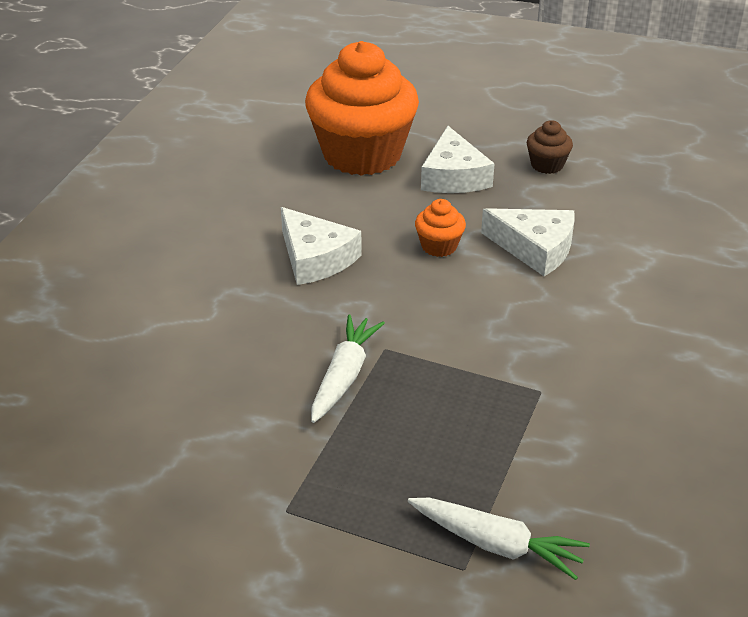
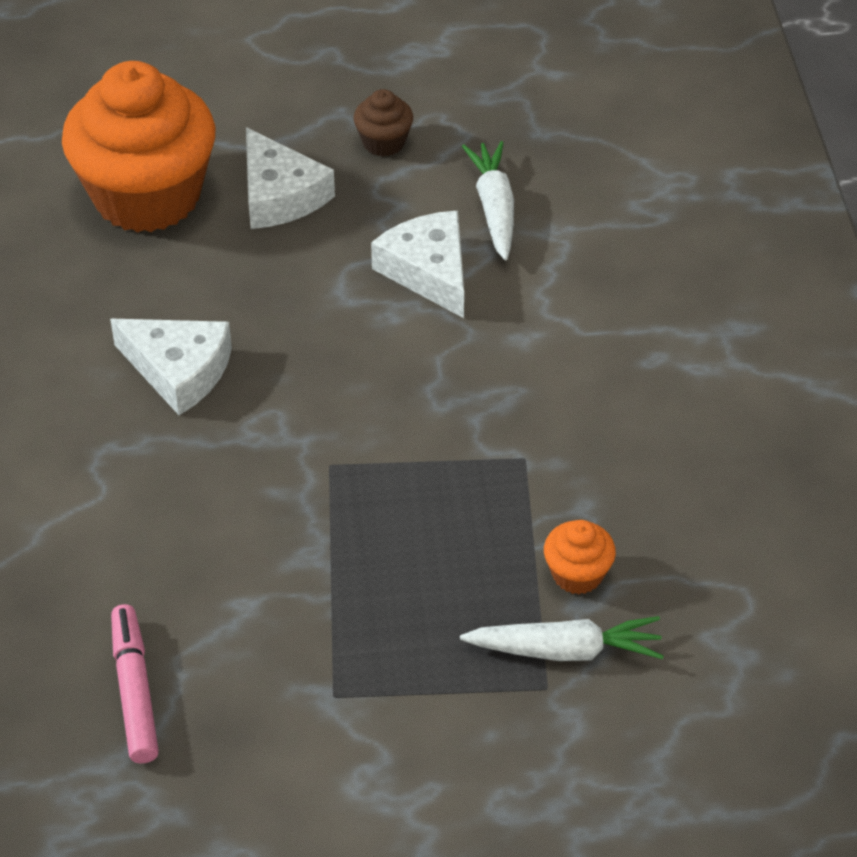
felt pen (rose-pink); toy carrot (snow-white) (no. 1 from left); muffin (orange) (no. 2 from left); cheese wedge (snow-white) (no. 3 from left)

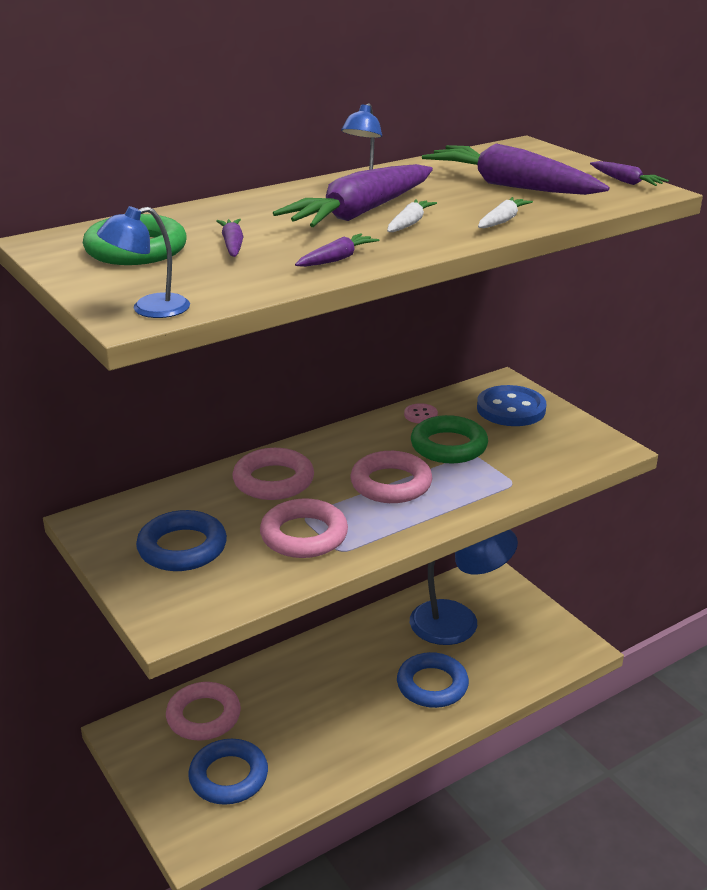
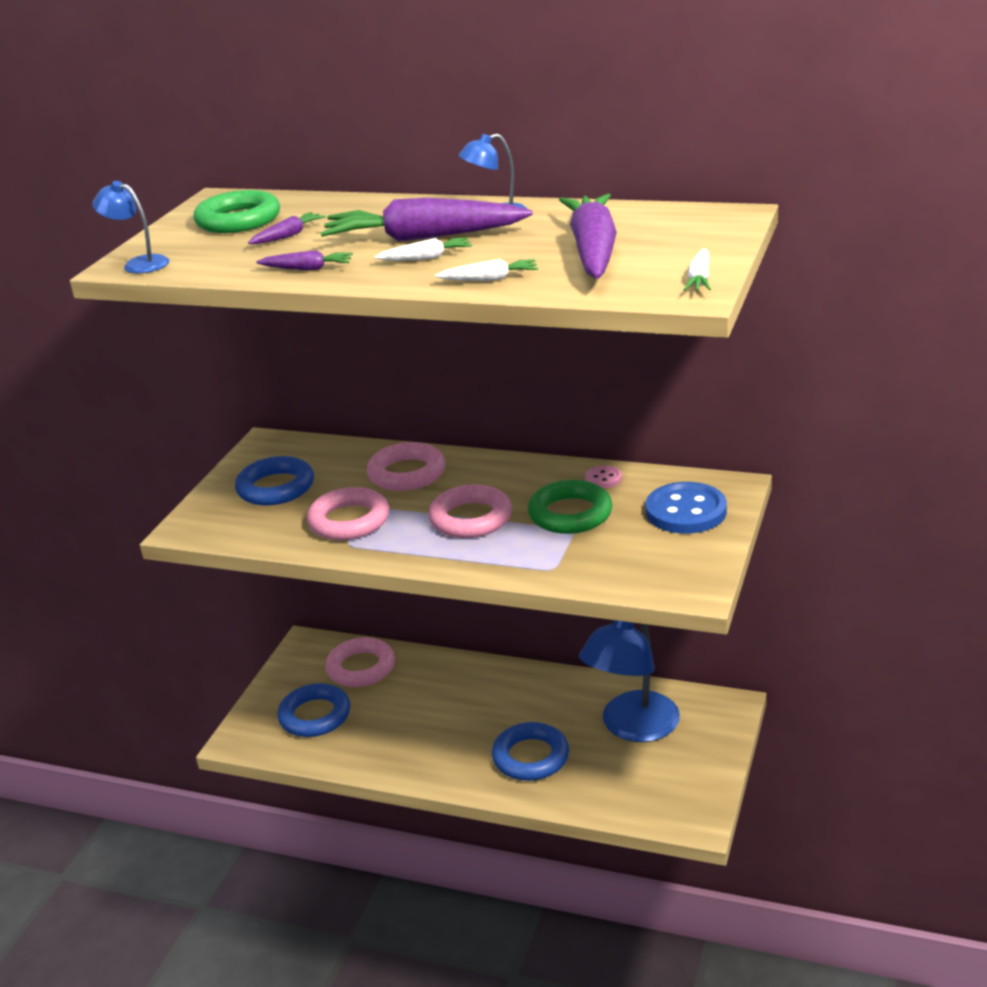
toy carrot (snow-white) (no. 3 from left); reading lamp (blue) (no. 3 from left)

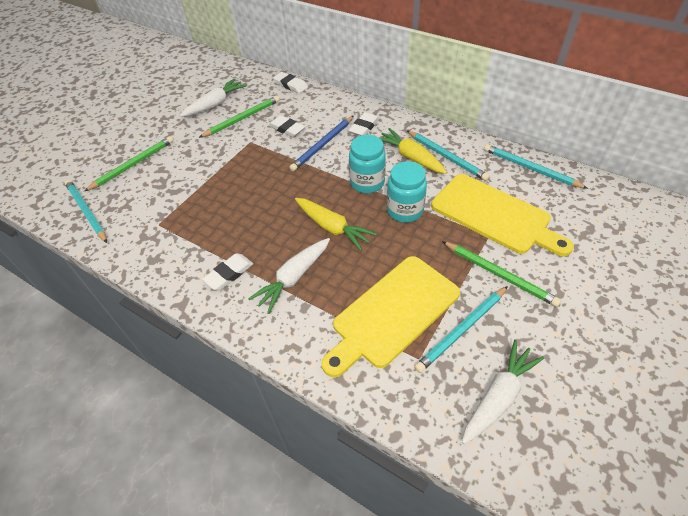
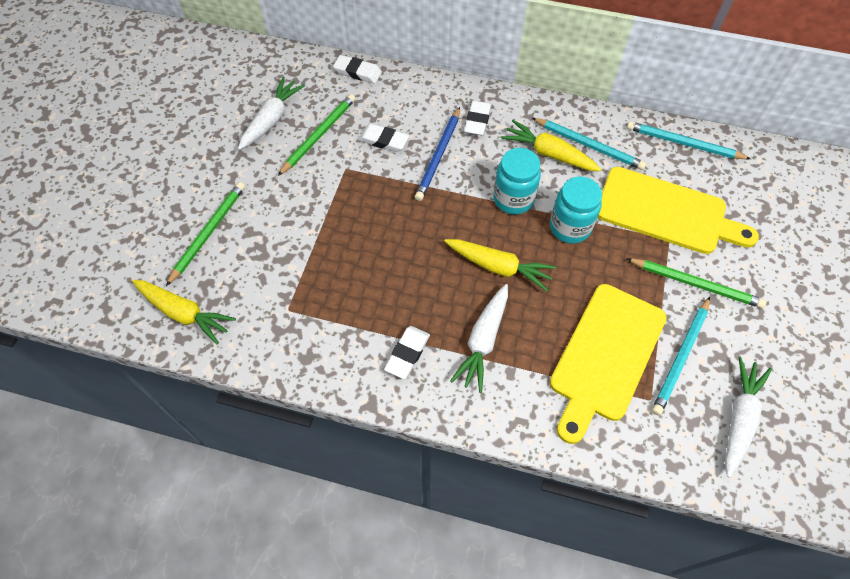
toy carrot (yellow) (no. 1 from left)

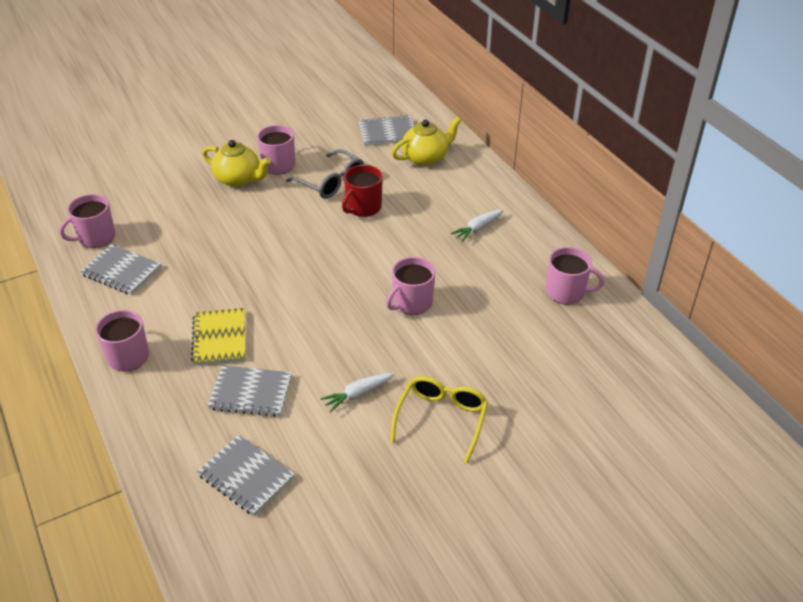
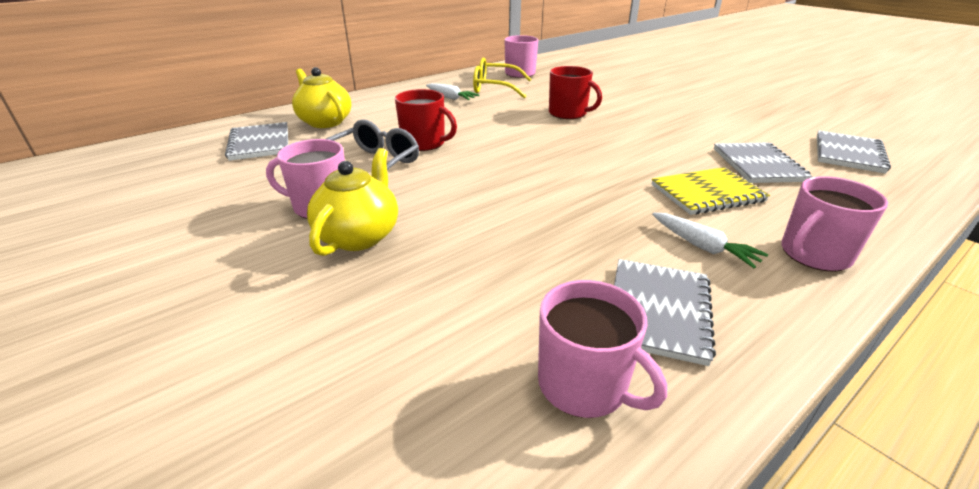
toy carrot (snow-white) (no. 2 from left); glasses (yellow); mug (red) (no. 2 from left)

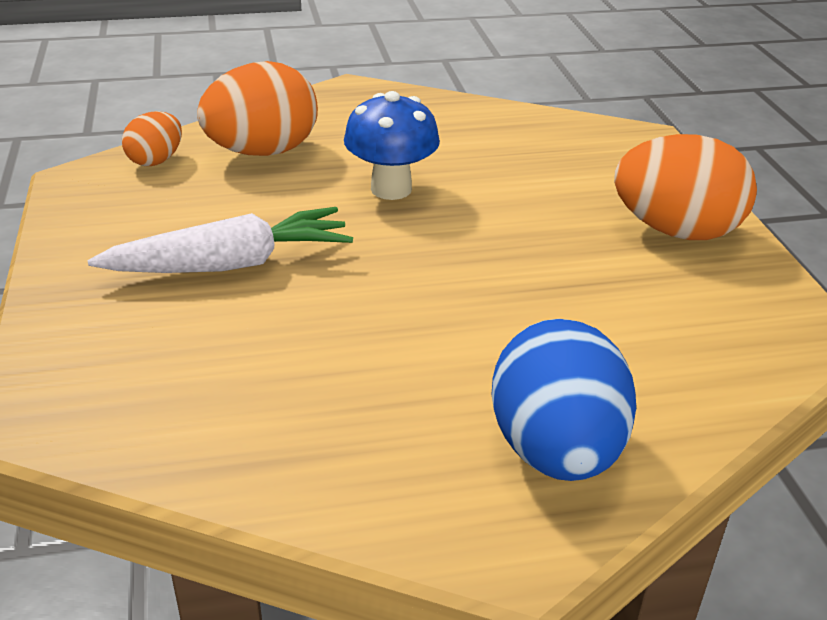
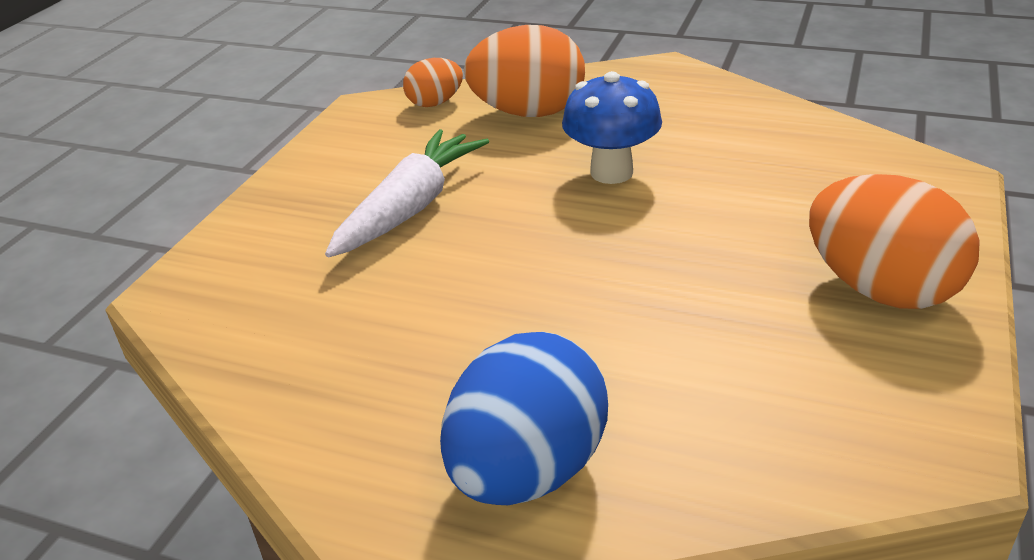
toy carrot (snow-white)

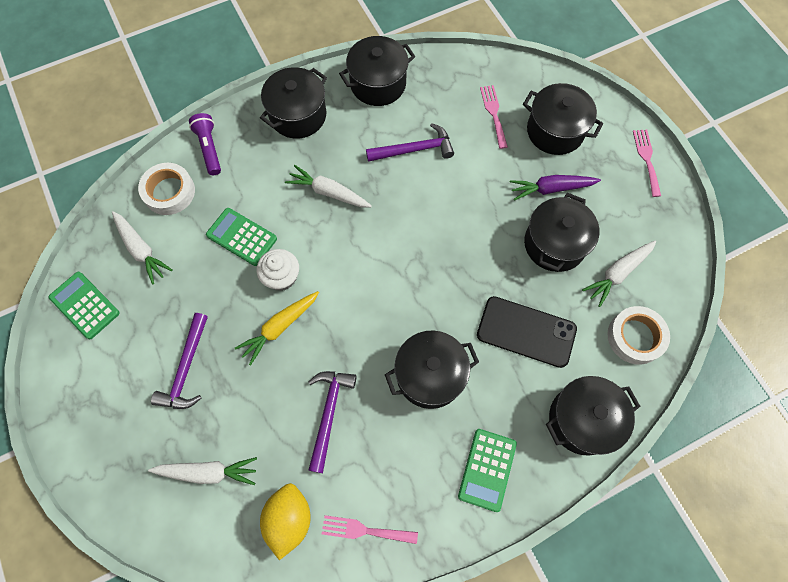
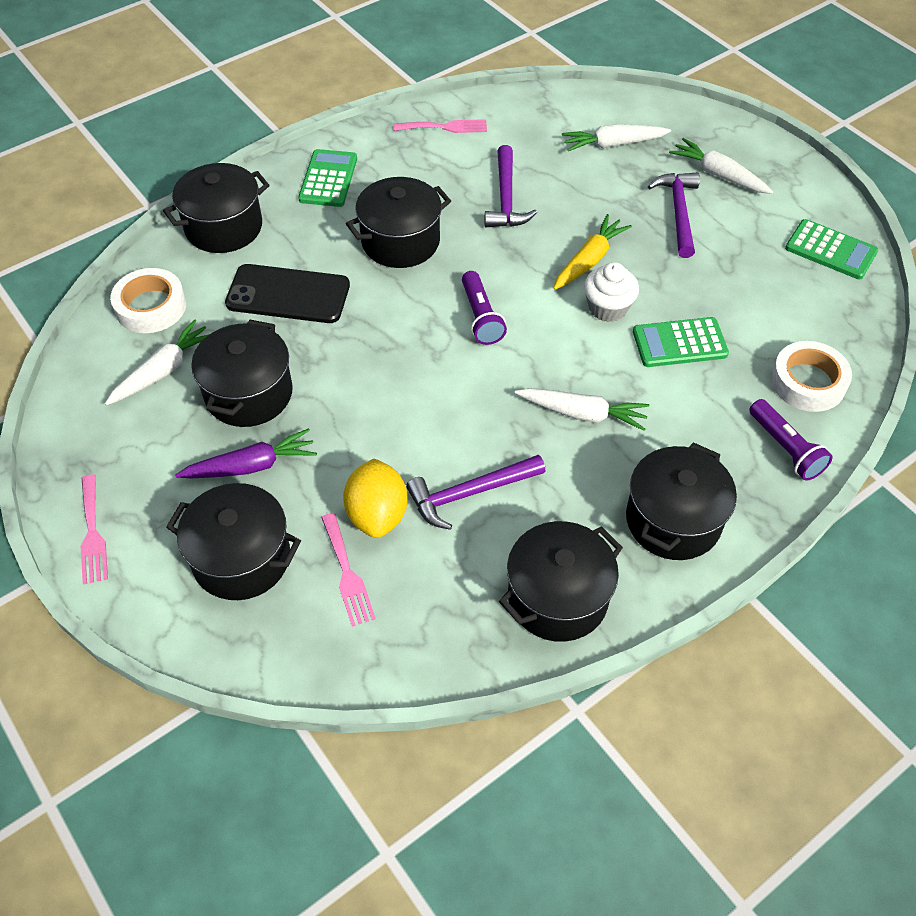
flashlight (violet) (no. 1 from left); toy carrot (snow-white) (no. 4 from left); lemon (yellow); calculator (green) (no. 2 from left)

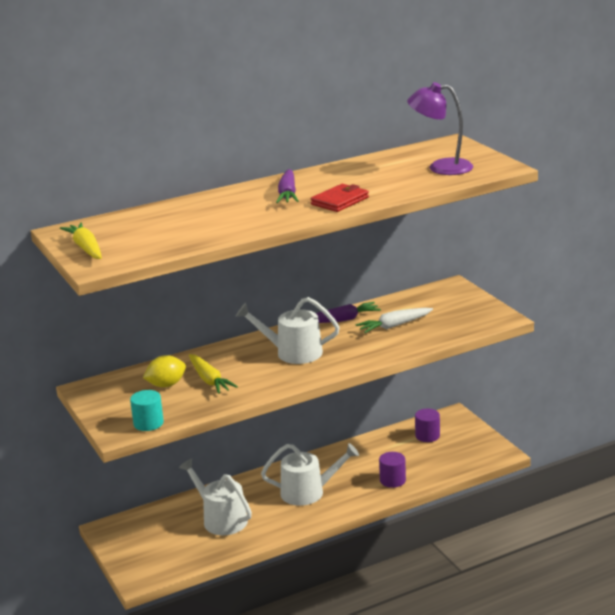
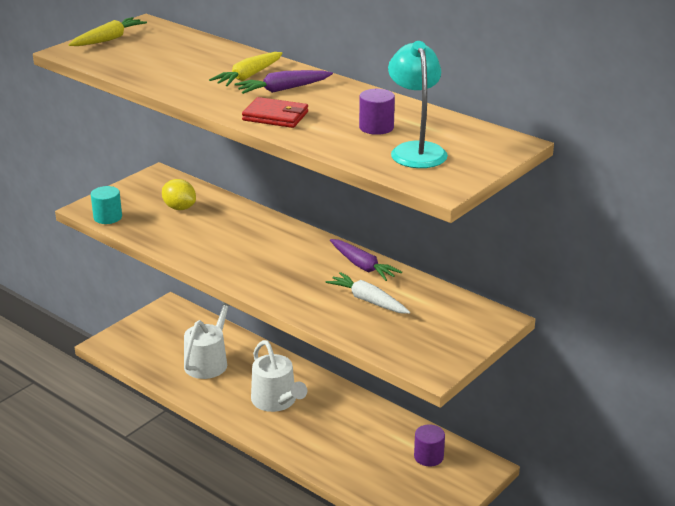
watering pot (snow-white) (no. 2 from left in the first image); toy carrot (yellow) (no. 2 from left); solid cylinder (violet) (no. 1 from left); reading lamp (aqua)

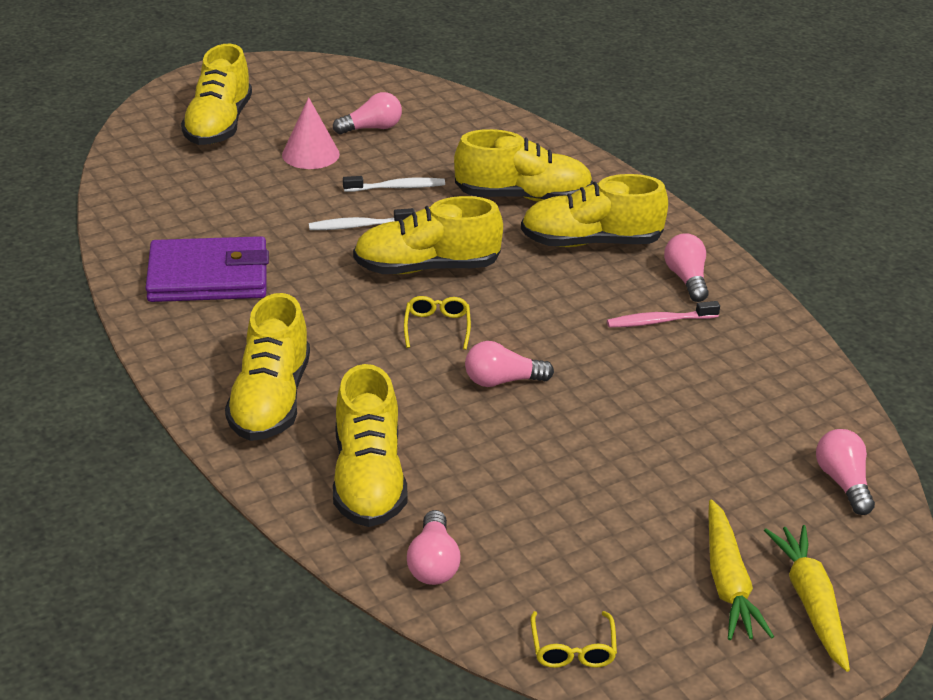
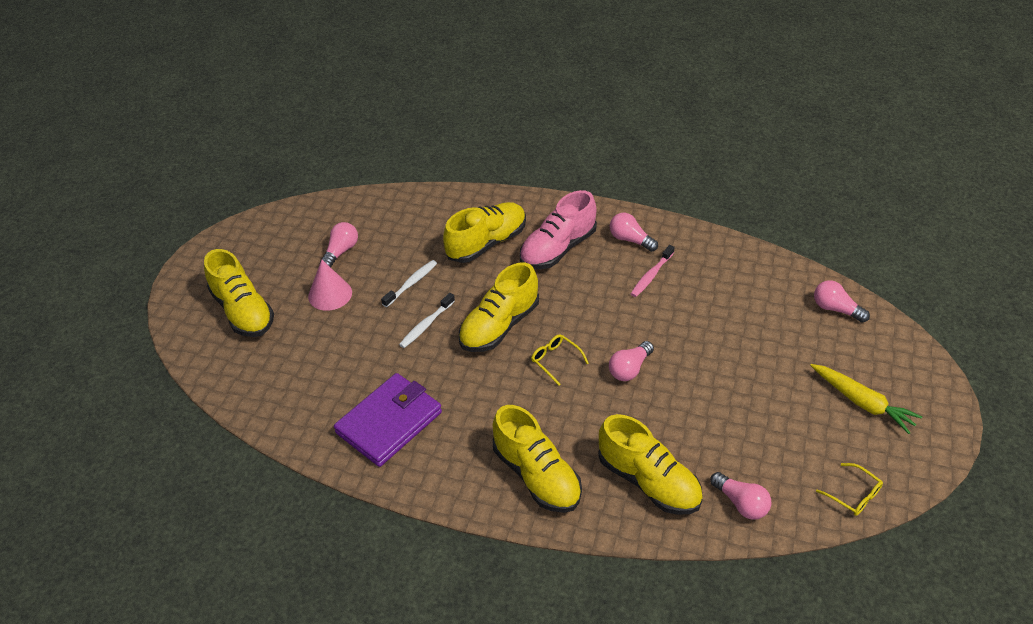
toy carrot (yellow) (no. 2 from left in the first image); shoe (rose-pink)

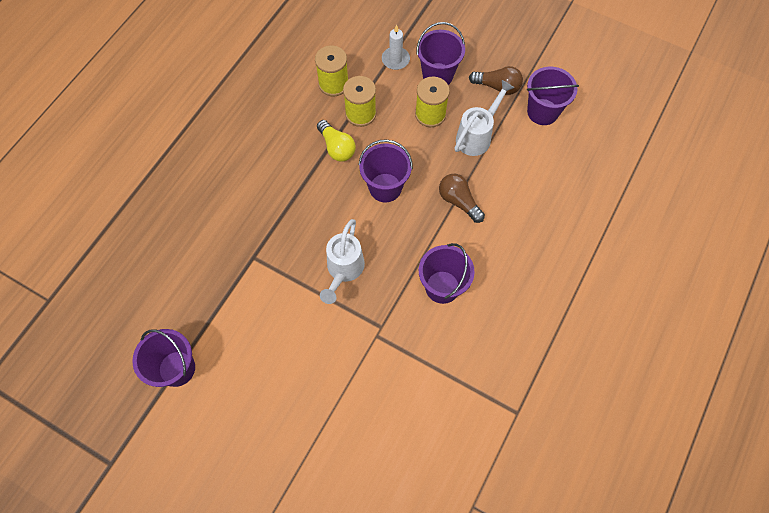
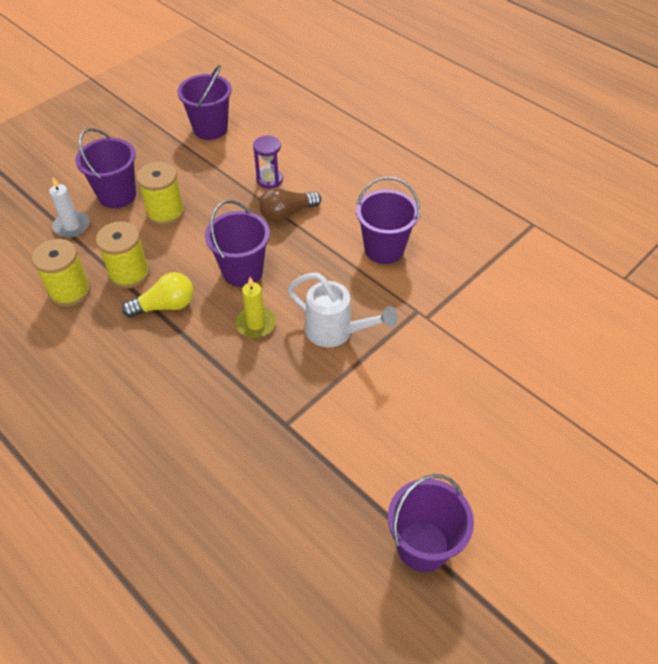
watering pot (snow-white) (no. 2 from left in the first image); lightbulb (brown) (no. 2 from left in the first image); wax candle (yellow); hourglass (violet)

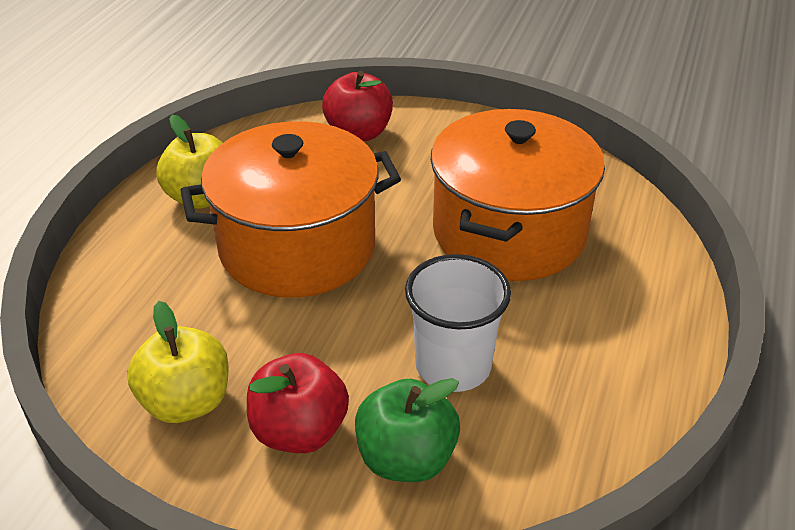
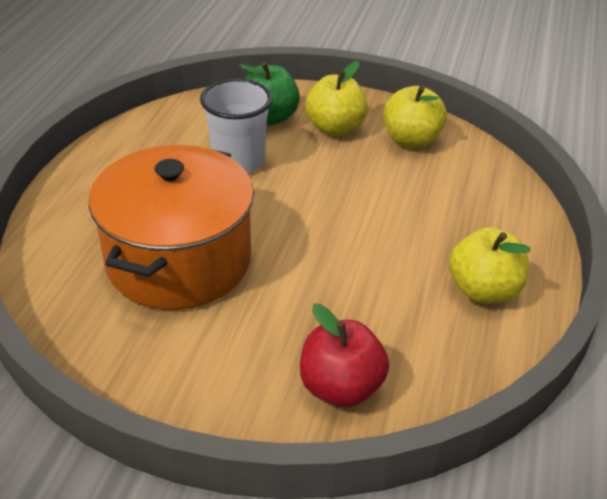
cooking pot (orange) (no. 1 from left in the first image); apple fruit (yellow) (no. 1 from left)

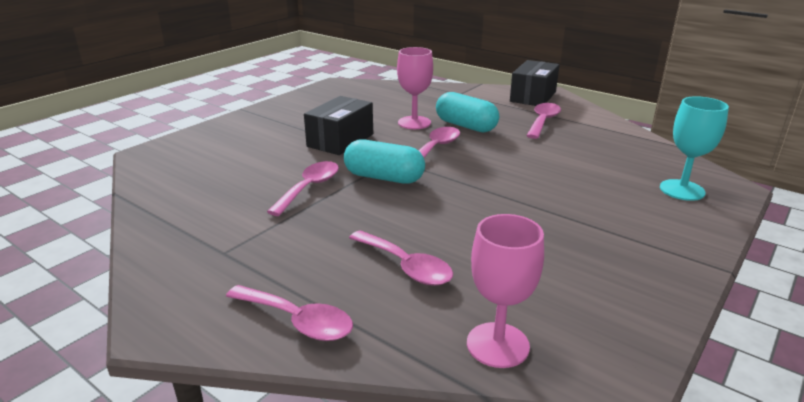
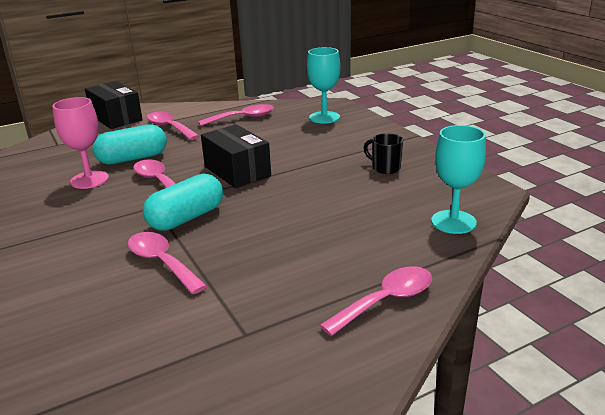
mug (black); parcel (black) (no. 2 from left); tablespoon (rose-pink) (no. 4 from left); chalice (aqua) (no. 2 from left)

